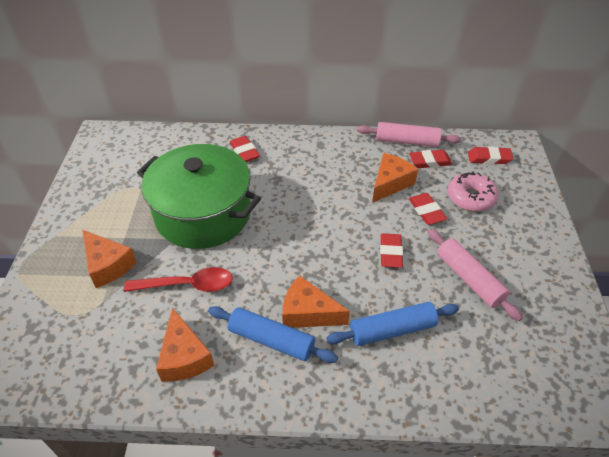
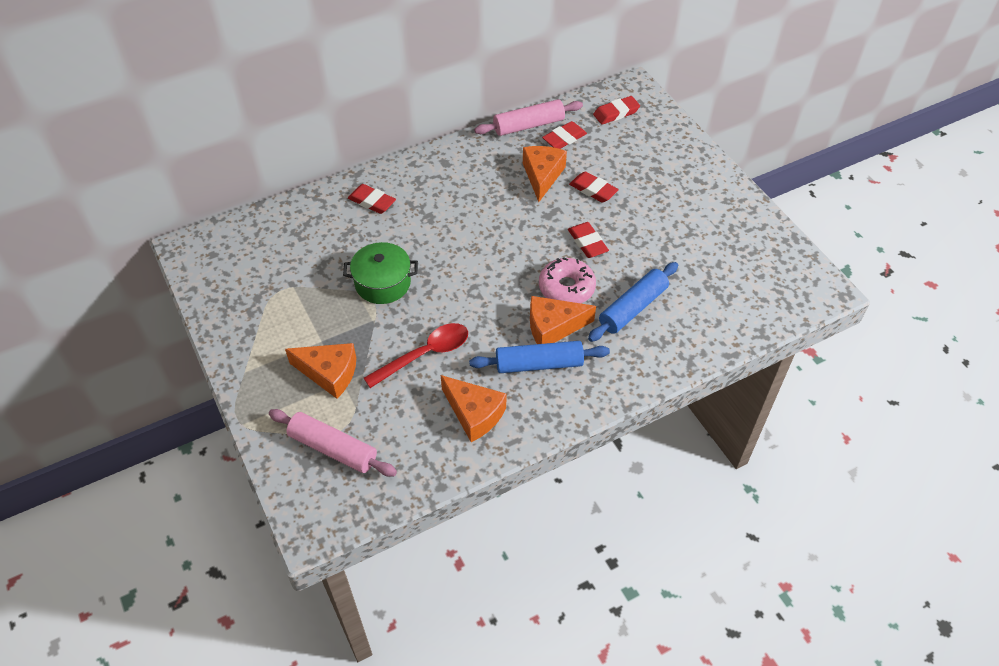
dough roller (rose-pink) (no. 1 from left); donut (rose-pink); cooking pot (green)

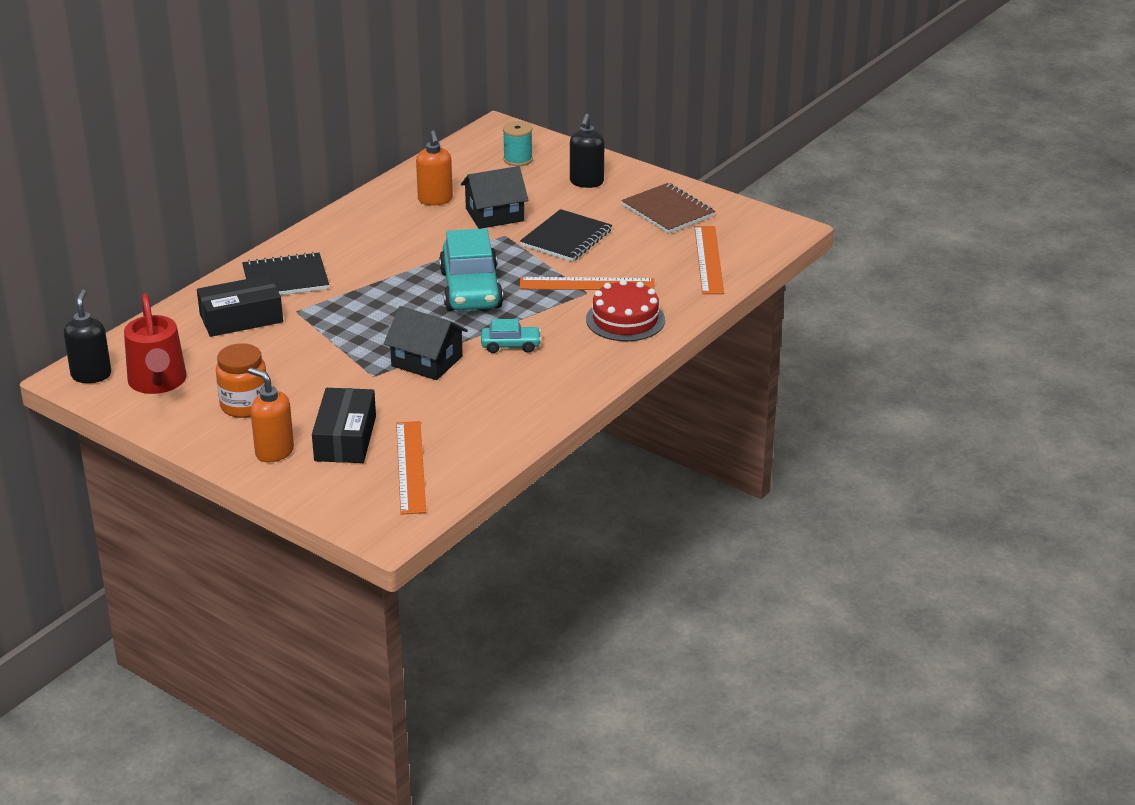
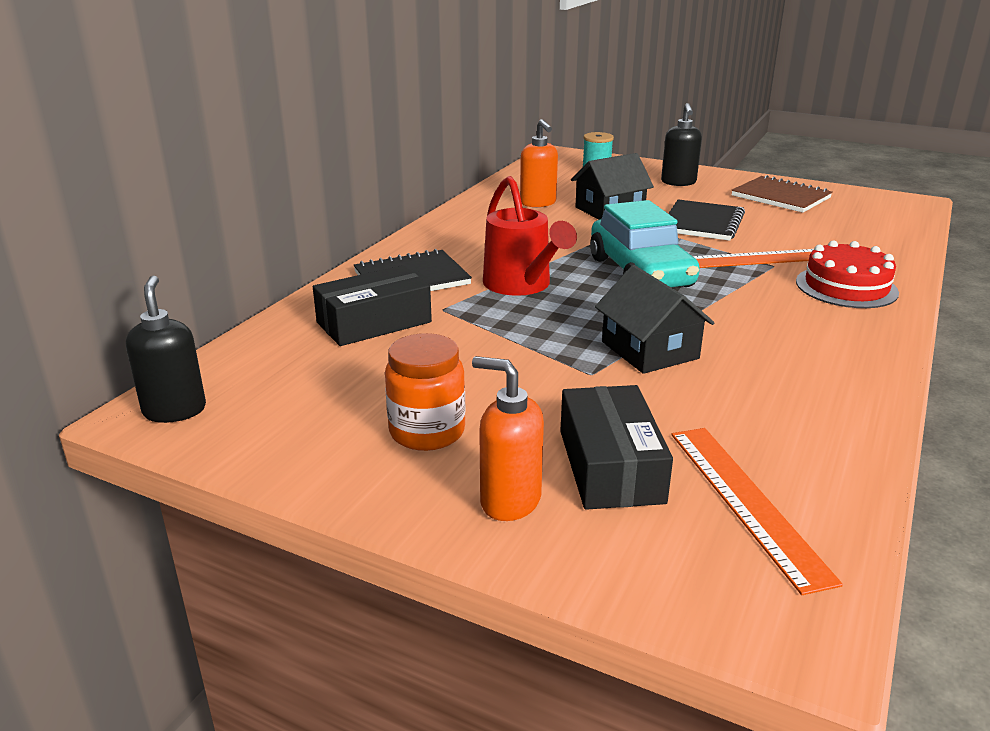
automobile (aqua) (no. 2 from left in the first image); measuring stick (orange) (no. 3 from left in the first image); watering pot (red); toy house (black) (no. 2 from left)

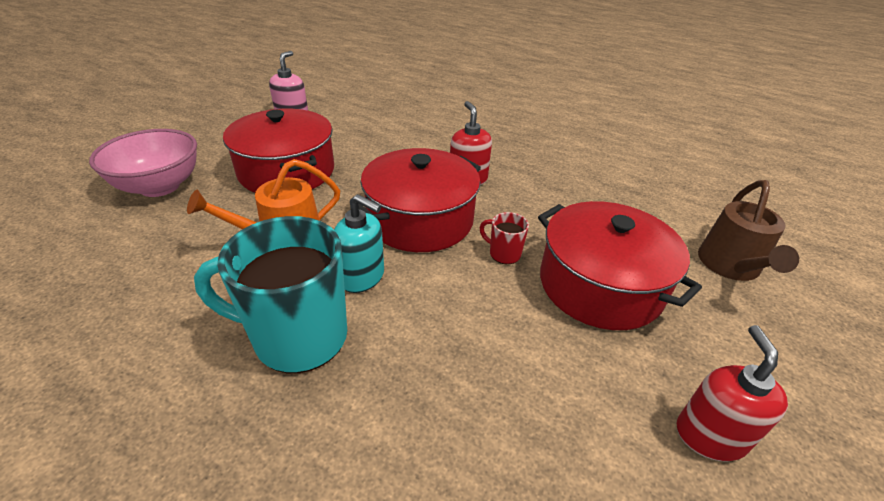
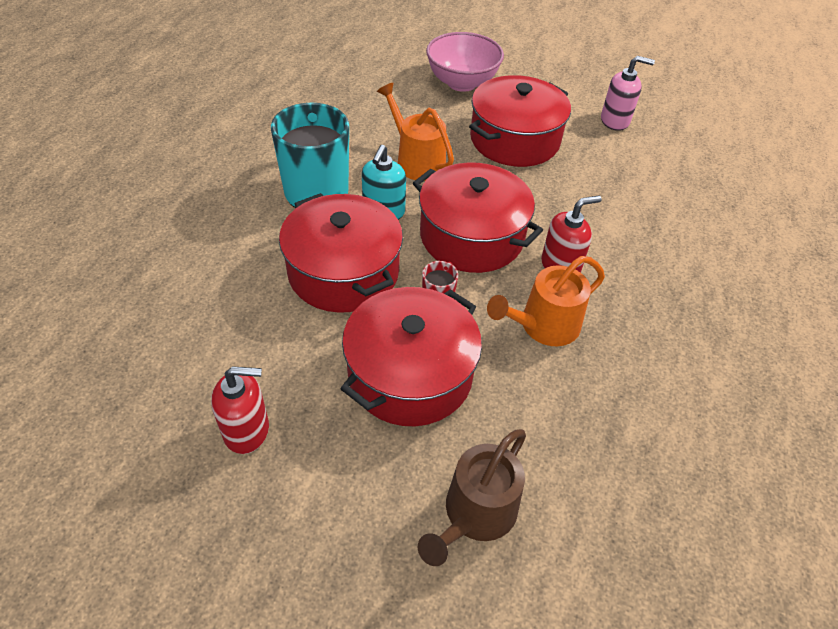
cooking pot (red) (no. 1 from left); watering pot (orange) (no. 2 from left); watering pot (brown)

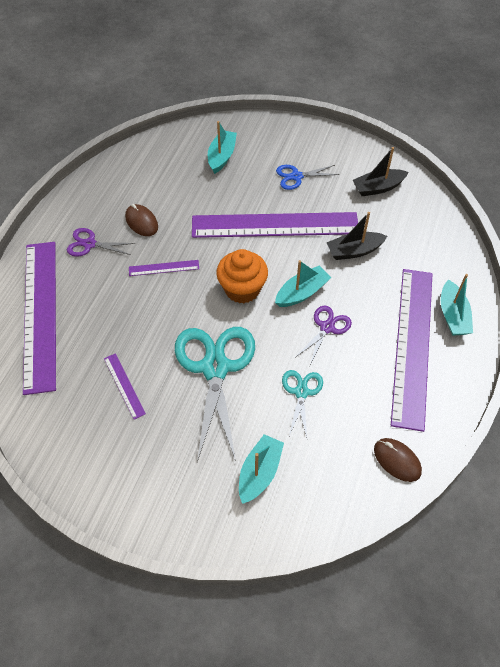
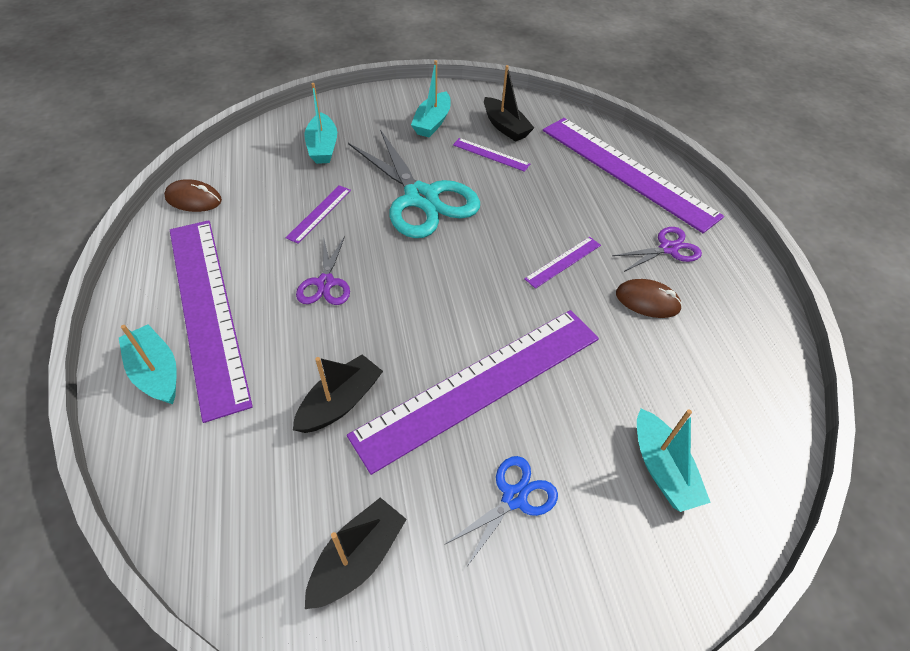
muffin (orange); sailboat (black) (no. 3 from left); sailboat (aqua) (no. 3 from left); measuring stick (violet) (no. 2 from left)

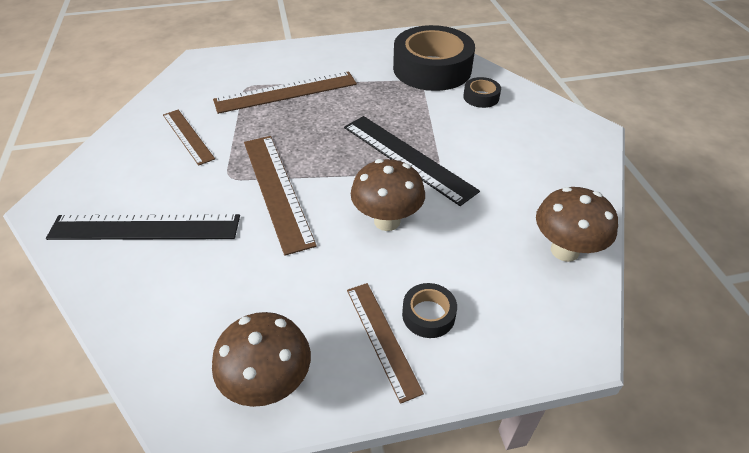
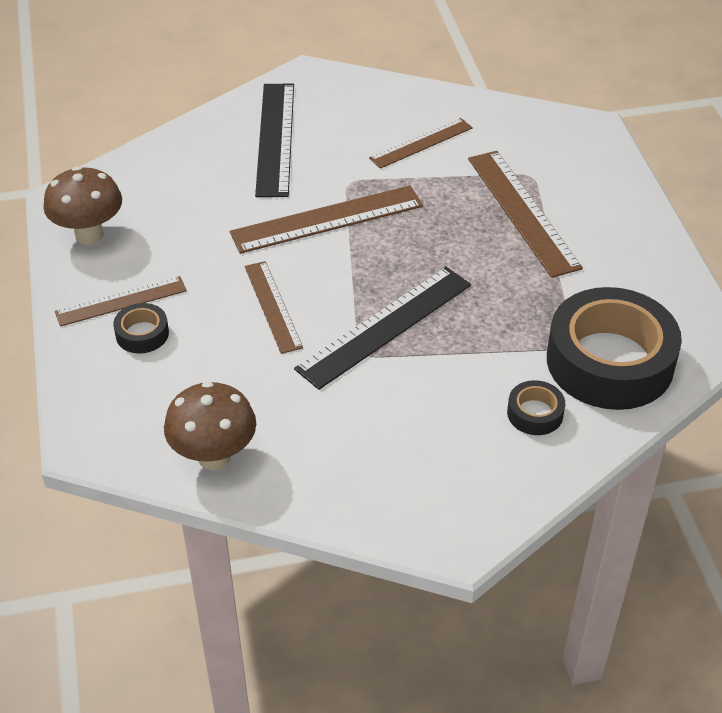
measuring stick (brown) (no. 2 from left)

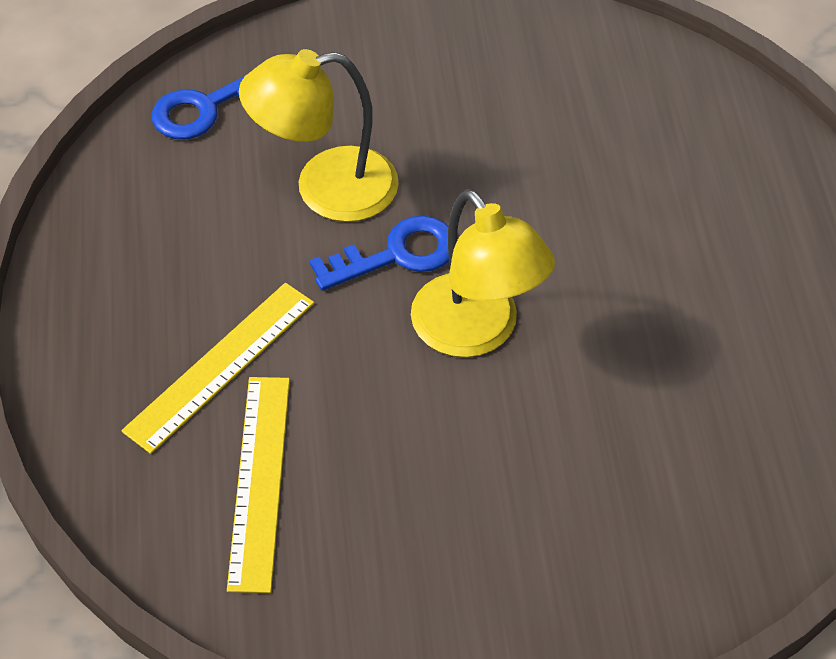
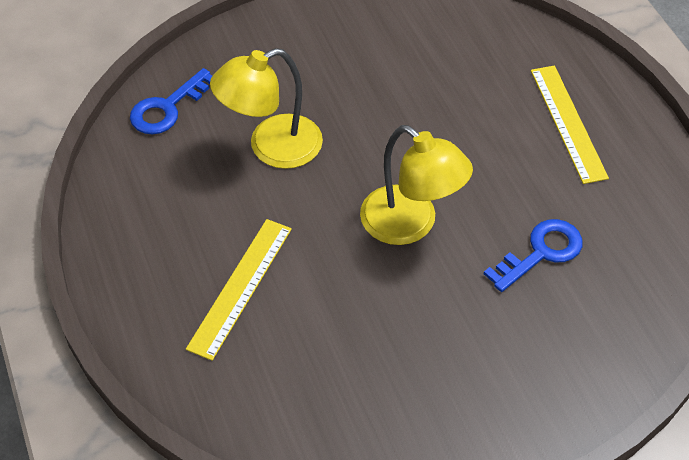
measuring stick (yellow) (no. 2 from left); key (blue) (no. 2 from left)

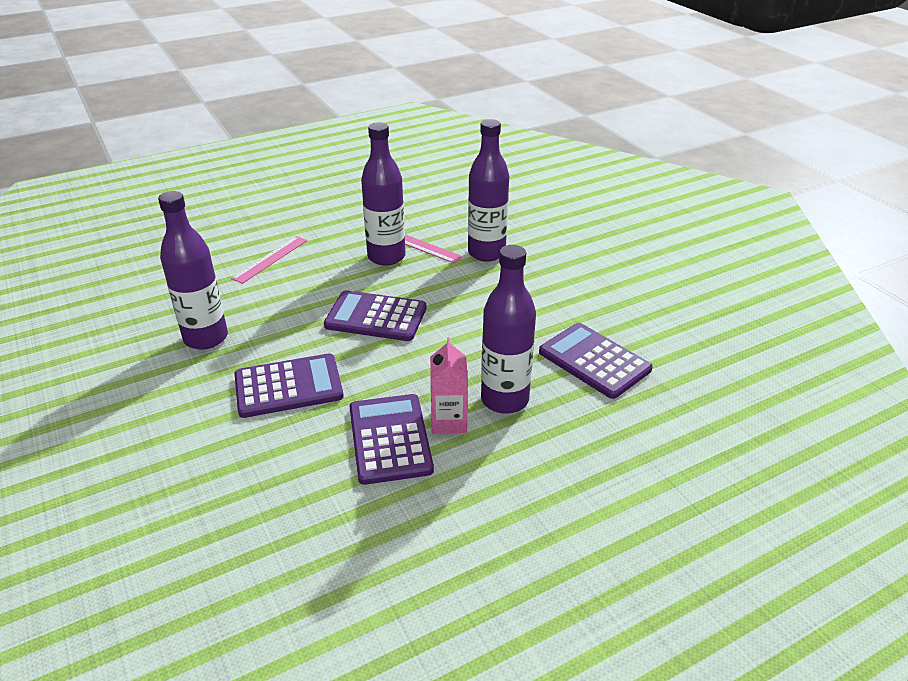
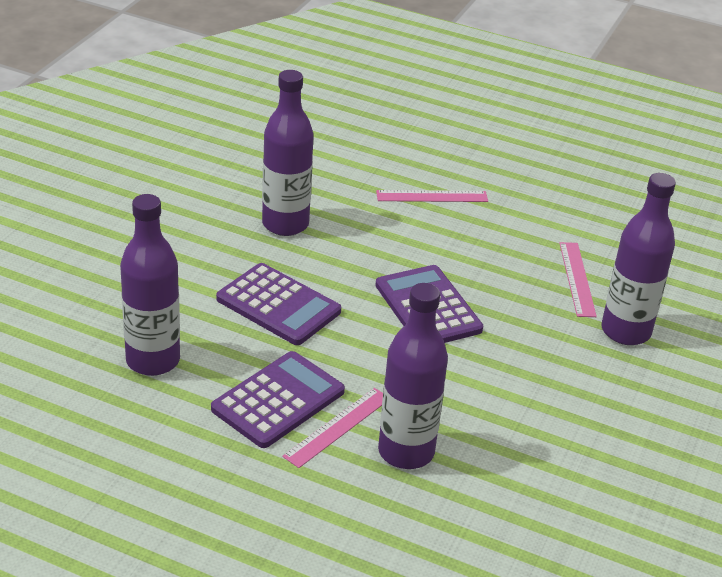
calculator (violet) (no. 4 from left in the first image); flask (violet) (no. 1 from left); measuring stick (rose-pink) (no. 1 from left)

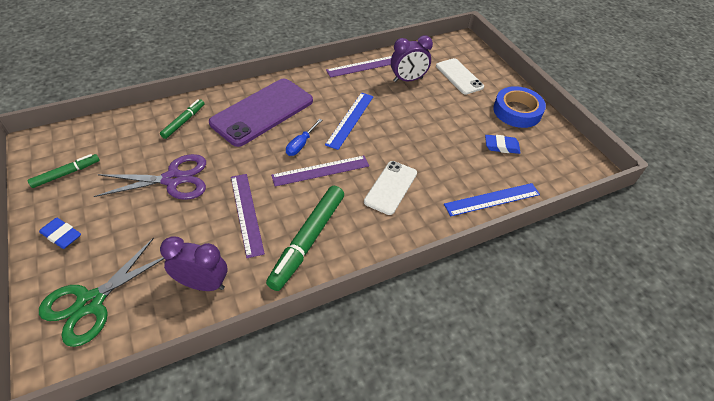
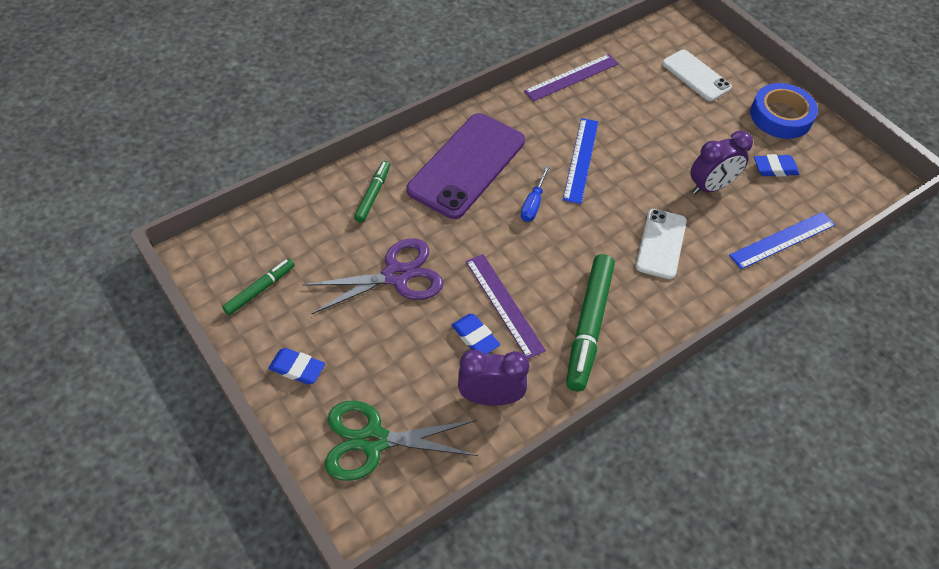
measuring stick (violet) (no. 2 from left in the first image); eraser (blue) (no. 2 from left); alarm clock (violet) (no. 2 from left); pair of scissors (green)

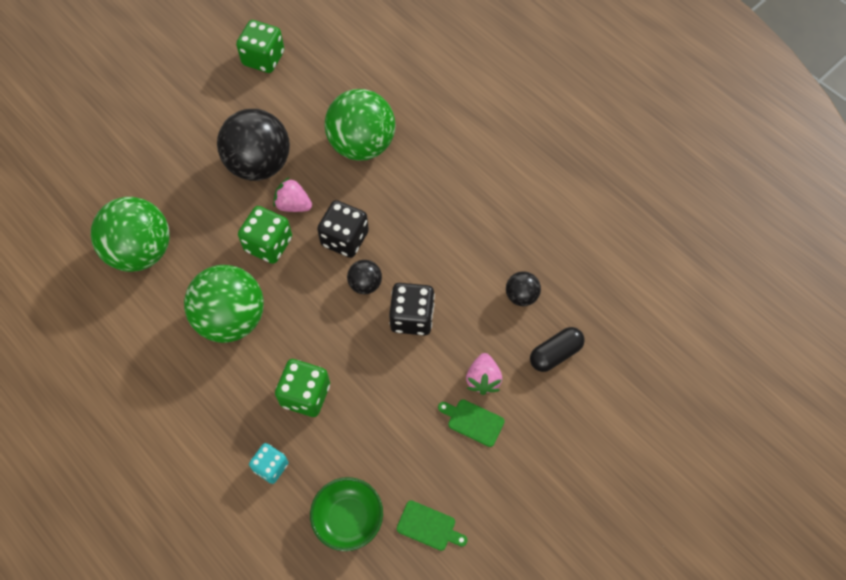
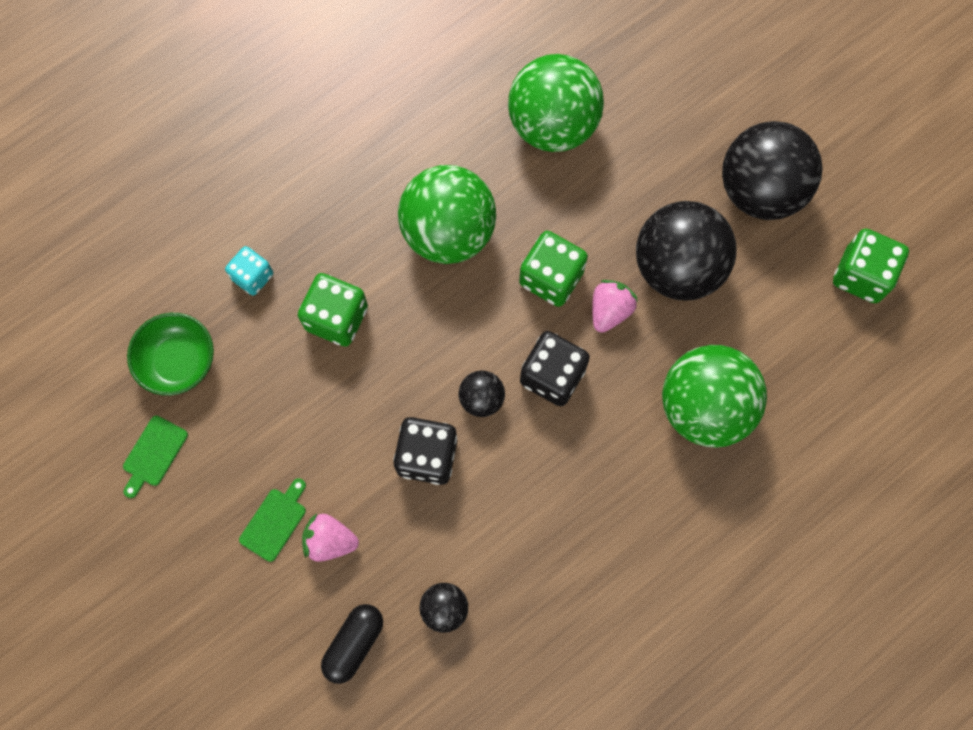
play ball (black) (no. 4 from left); pill shape (black)

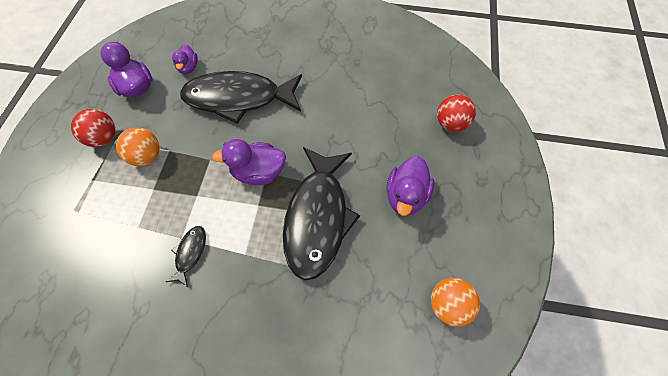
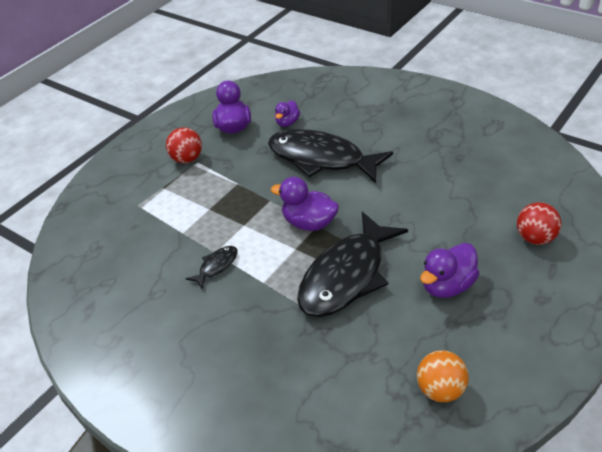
play ball (orange) (no. 1 from left in the first image)

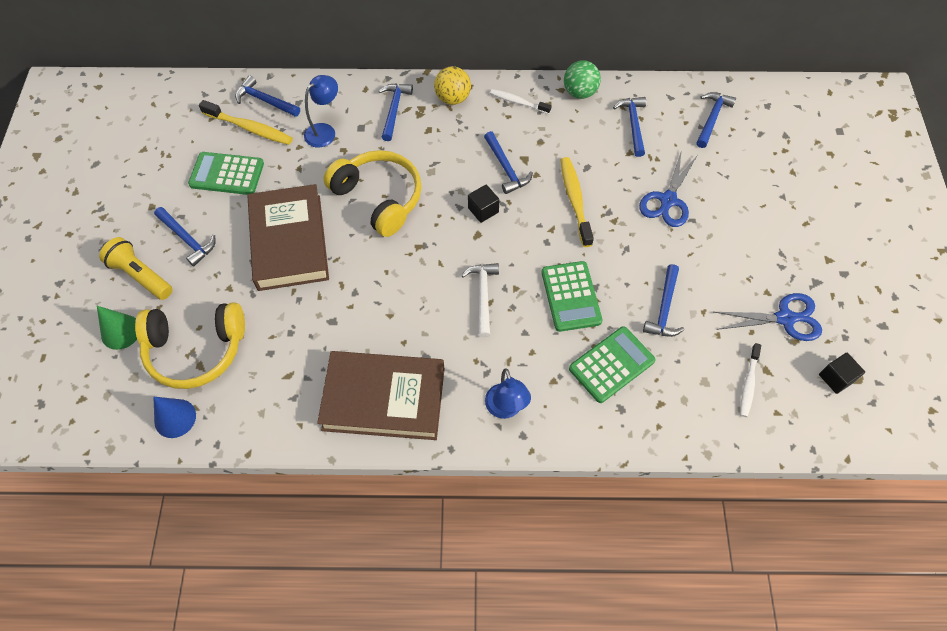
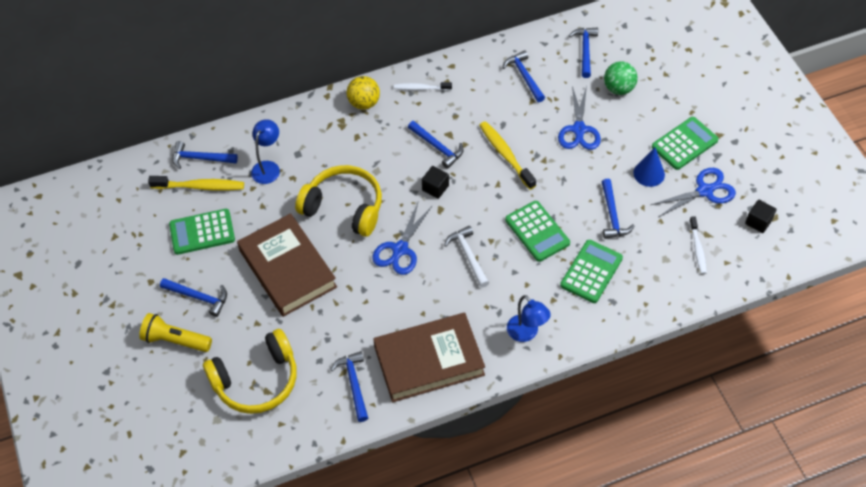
solid cone (green); pair of scissors (blue) (no. 1 from left); calculator (green) (no. 4 from left); solid cone (blue); carpenter's hammer (blue) (no. 3 from left); play ball (green)

